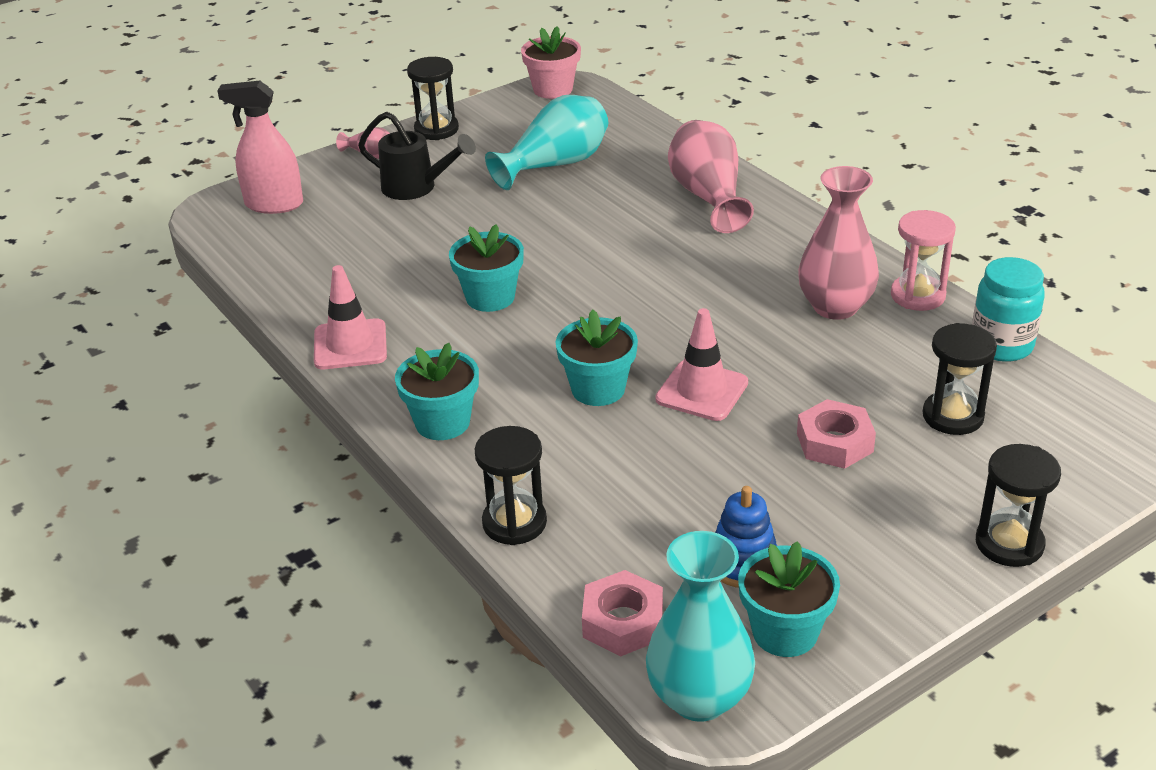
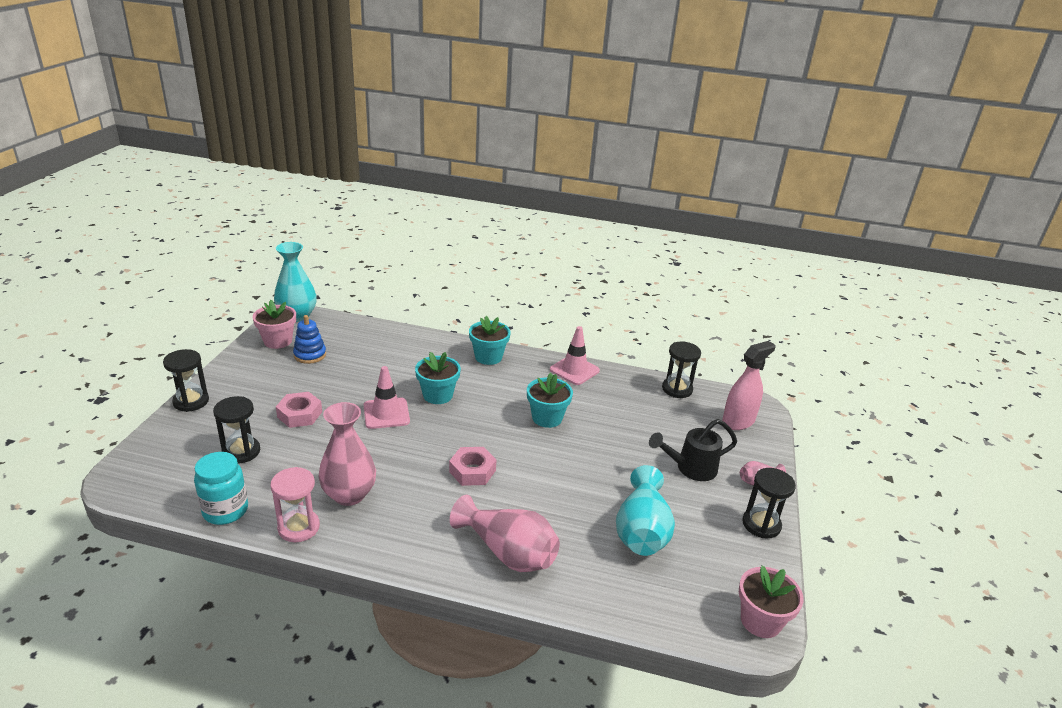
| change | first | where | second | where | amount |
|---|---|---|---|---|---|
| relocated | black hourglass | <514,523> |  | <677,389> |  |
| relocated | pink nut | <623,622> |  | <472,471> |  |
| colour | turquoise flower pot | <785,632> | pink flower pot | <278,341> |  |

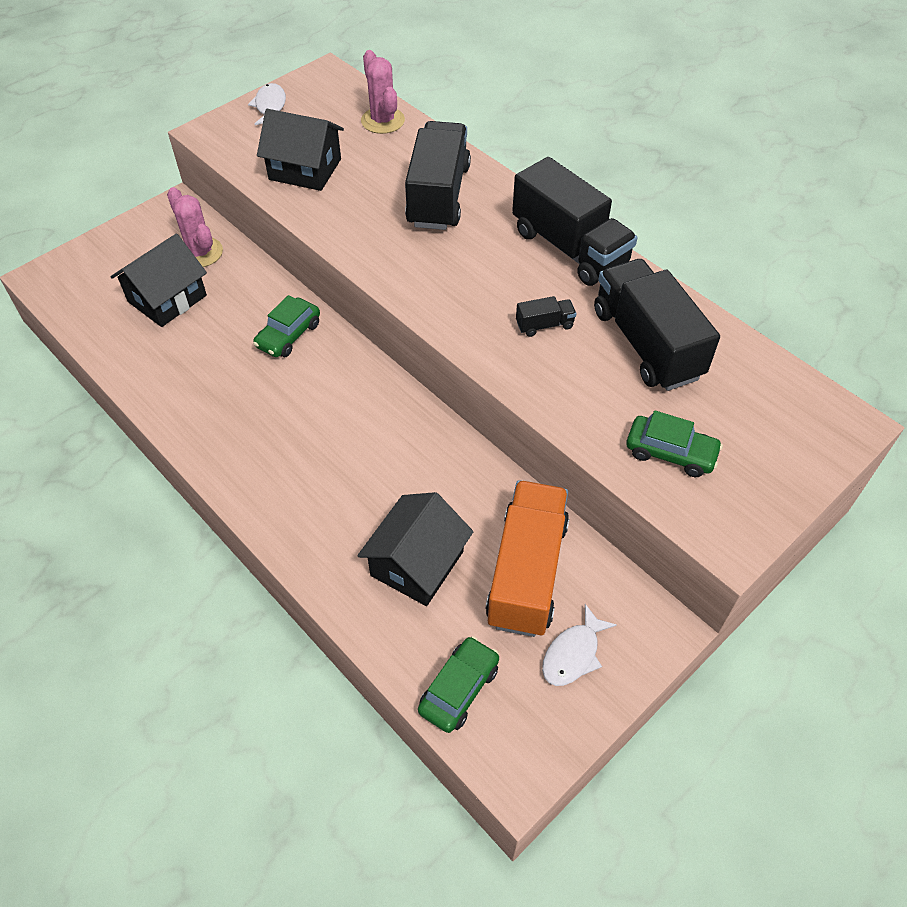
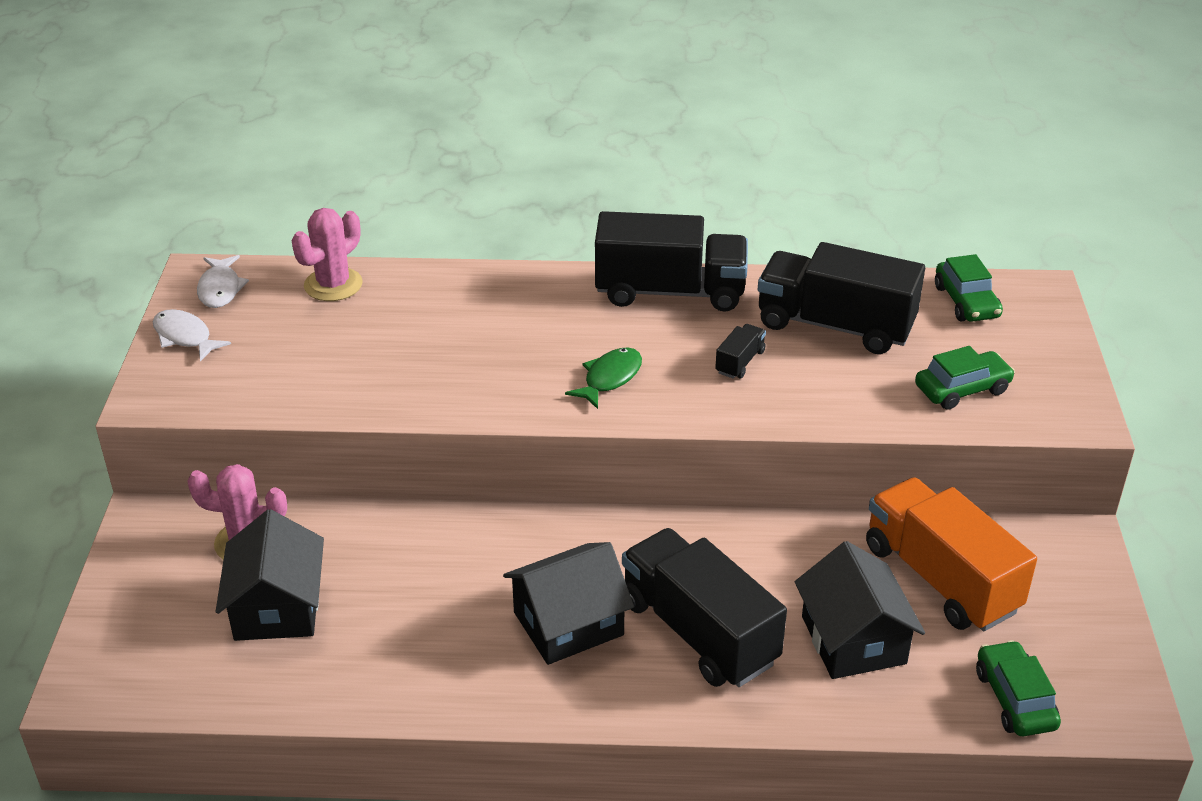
| change | first | where | second | where | amount |
|---|---|---|---|---|---|
| appeared |  |  | green fish | <609,378> |  |
| relocated | green car | <288,335> |  | <966,302> |  |
| relocated | black house | <305,169> |  | <568,623> |  |
| relocated | black truck | <438,196> |  | <698,632> |  |
| relocated | white fish | <573,654> |  | <220,289> |  |
| spun | pink cactus | <383,121> |  | <333,285> | 75 degrees counterclockwise |

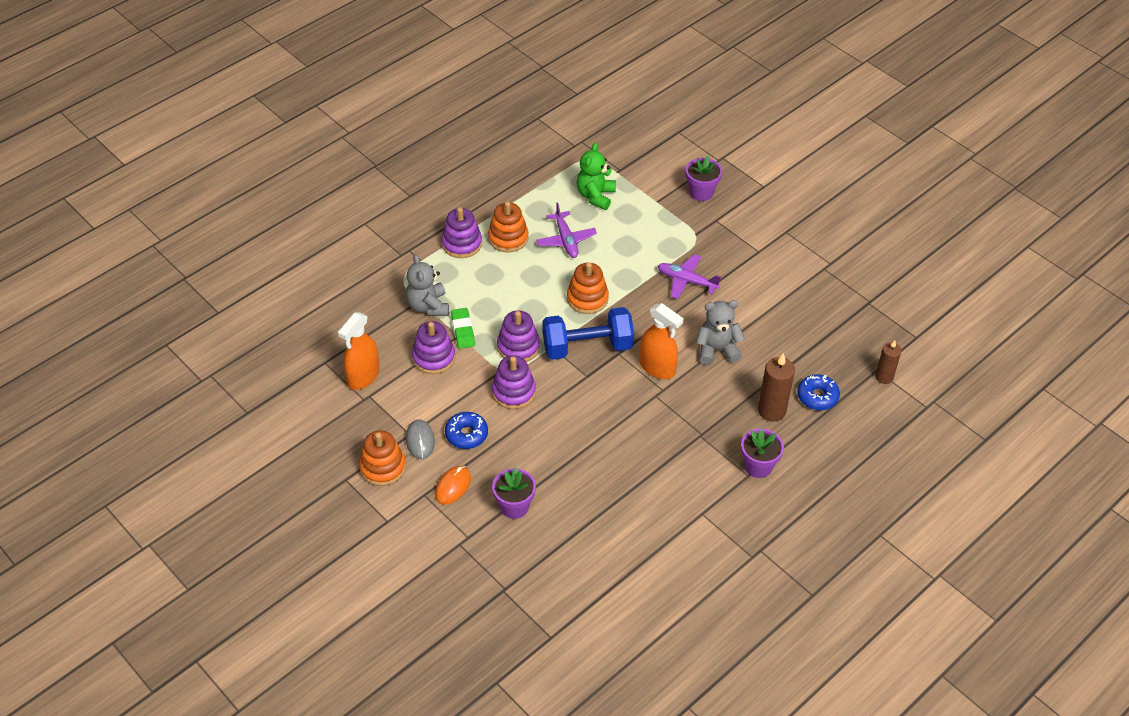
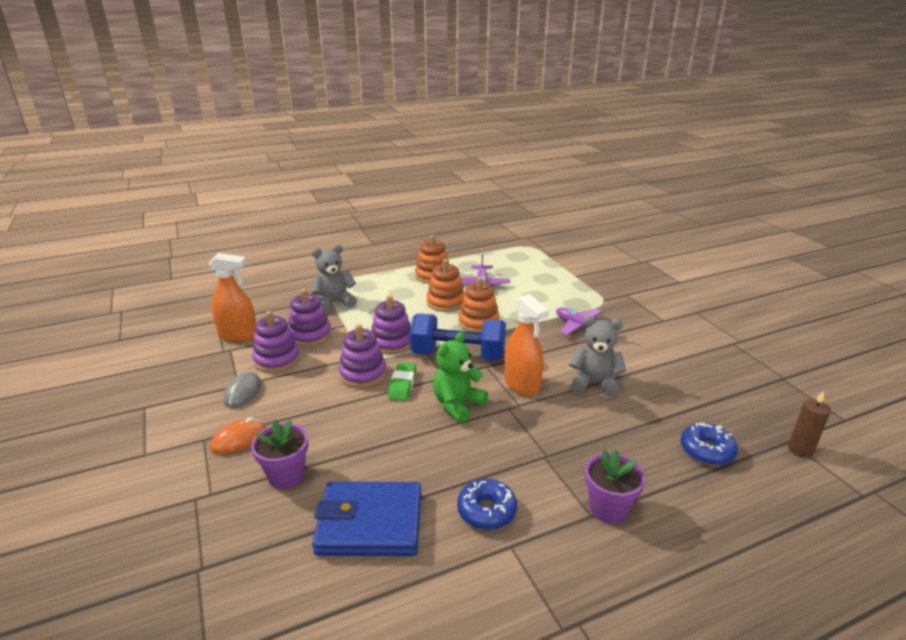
| change | first | where | second | where | amount |
|---|---|---|---|---|---|
| missing | purple flower pot | <701,192> |  |  |  |
| missing | brown candle | <771,410> |  |  |  |
| appeared |  |  | blue wallet | <370,523> |  |
| relocated | orange stacking toy | <382,467> |  | <446,302> |  |
| relocated | purple stacking toy | <462,244> |  | <277,360> |  |
| relocated | blue donut | <466,434> |  | <486,511> |  |
| relocated | green eraser | <463,330> |  | <402,384> |  |
| relocated | green teddy bear | <595,196> |  | <457,405> |  |
| spun | orange spray bottle | <363,376> |  | <238,335> | 135 degrees counterclockwise |
| spun | grey teddy bear | <428,306> |  | <334,303> | 60 degrees clockwise |

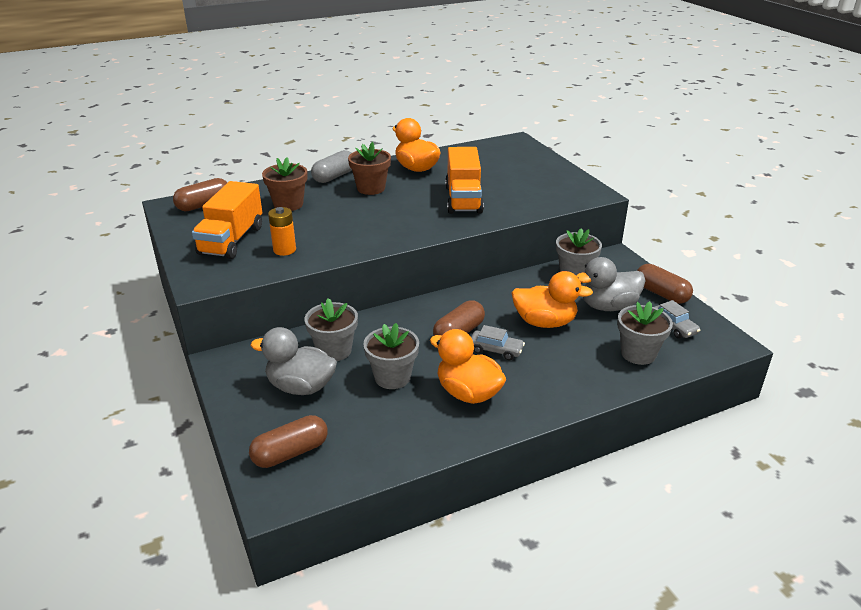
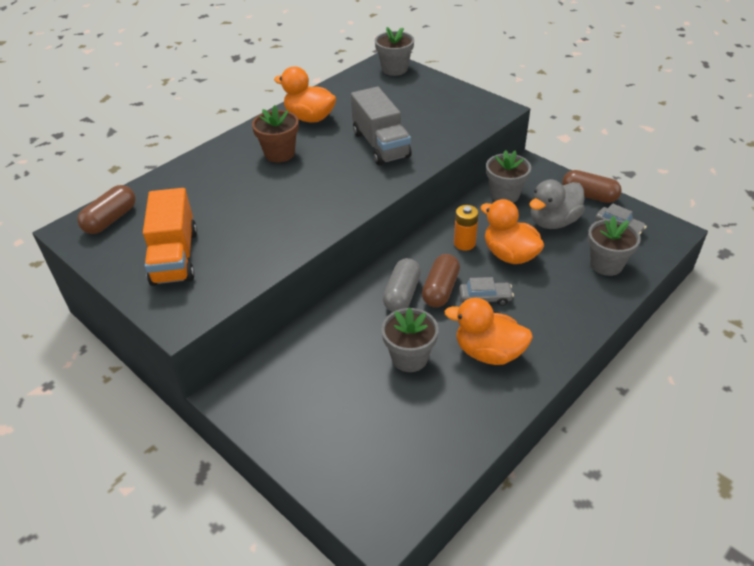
| change | first | where | second | where | amount |
|---|---|---|---|---|---|
| missing | brown capsule | <290,453> |  |  |  |
| missing | grey duck | <301,387> |  |  |  |
| missing | brown flower pot | <288,204> |  |  |  |
| relocated | orange battery | <284,250> |  | <464,243> |  |
| relocated | grey flower pot | <334,350> |  | <394,69> |  |
| relocated | grey capsule | <334,176> |  | <402,294> |  |
| colour | orange truck | <463,199> | grey truck | <381,145> |  |
| spun | orange duck | <544,322> |  | <509,255> | 120 degrees counterclockwise |

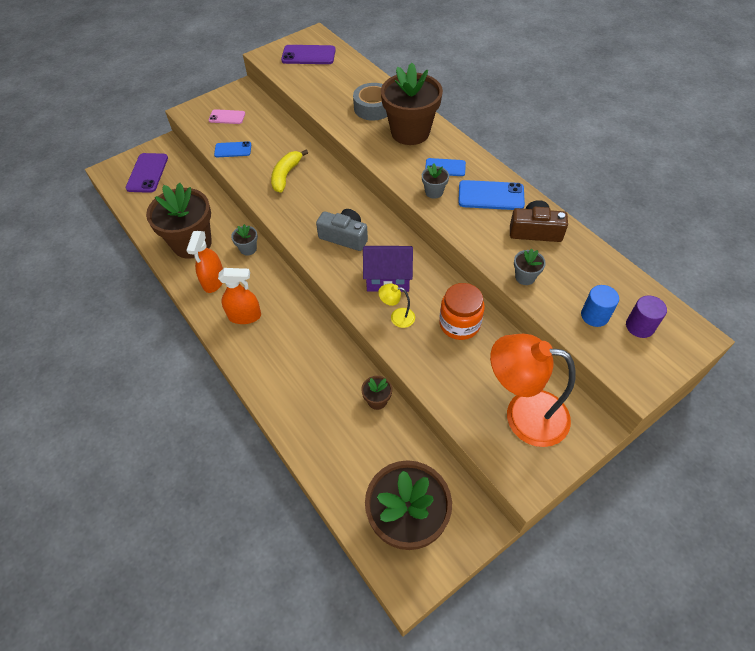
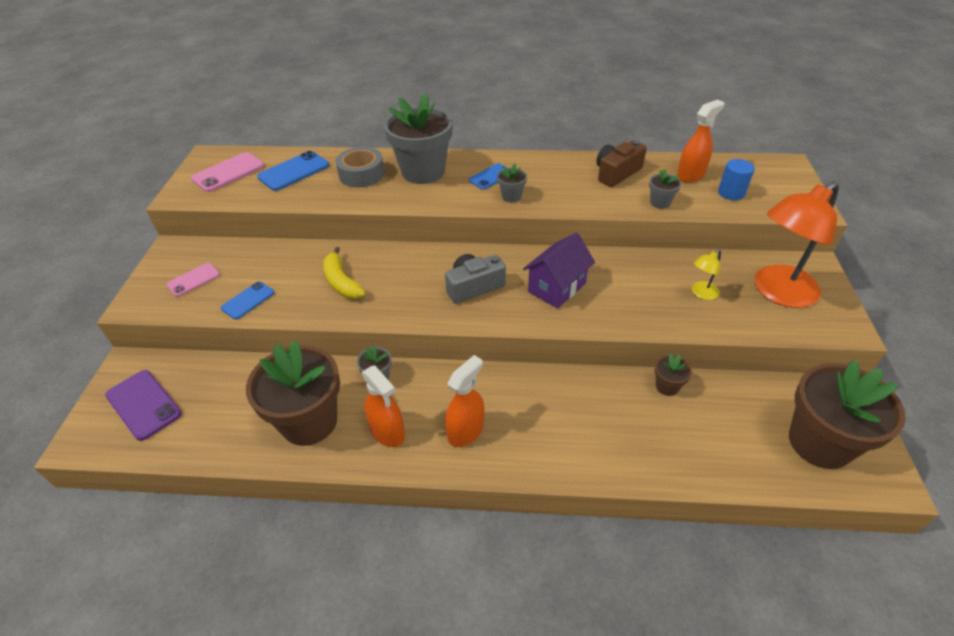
| change | first | where | second | where | amount |
|---|---|---|---|---|---|
| missing | orange jar | <459,324> |  |  |  |
| missing | purple cylinder | <639,326> |  |  |  |
| appeared |  |  | orange spray bottle | <690,175> |  |
| relocated | yellow lamp | <397,317> |  | <701,293> |  |
| relocated | blue phone | <491,196> |  | <294,171> |  |
| colour | purple phone | <308,55> | pink phone | <228,172> |  |
| colour | brown flower pot | <410,132> | grey flower pot | <423,172> |  |

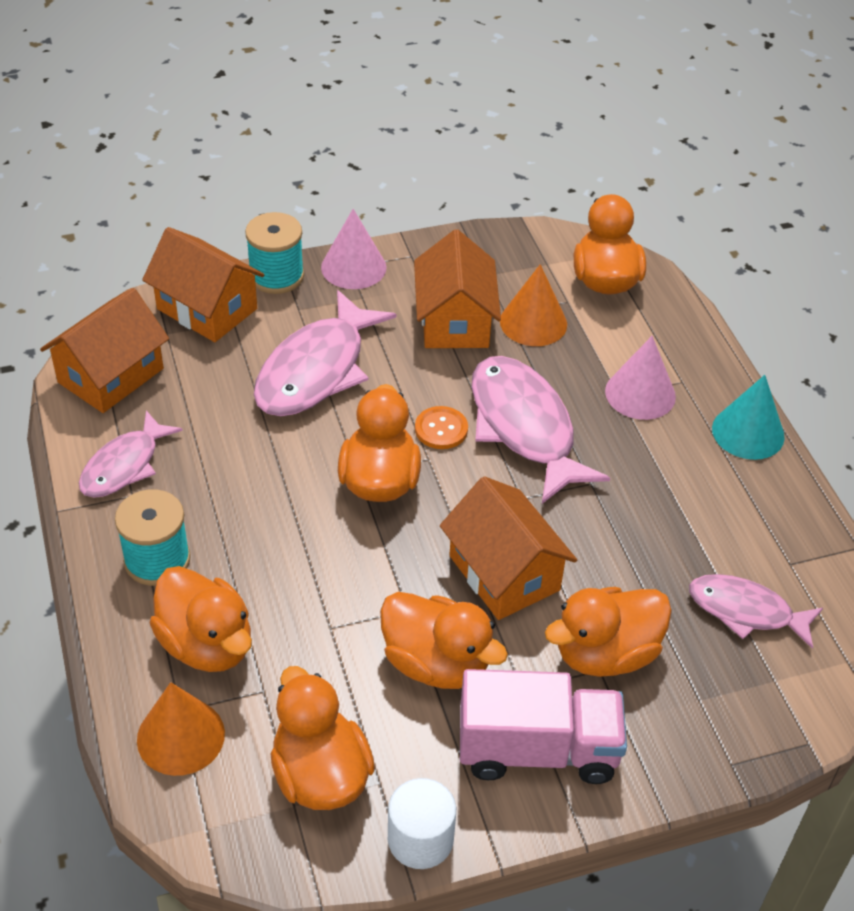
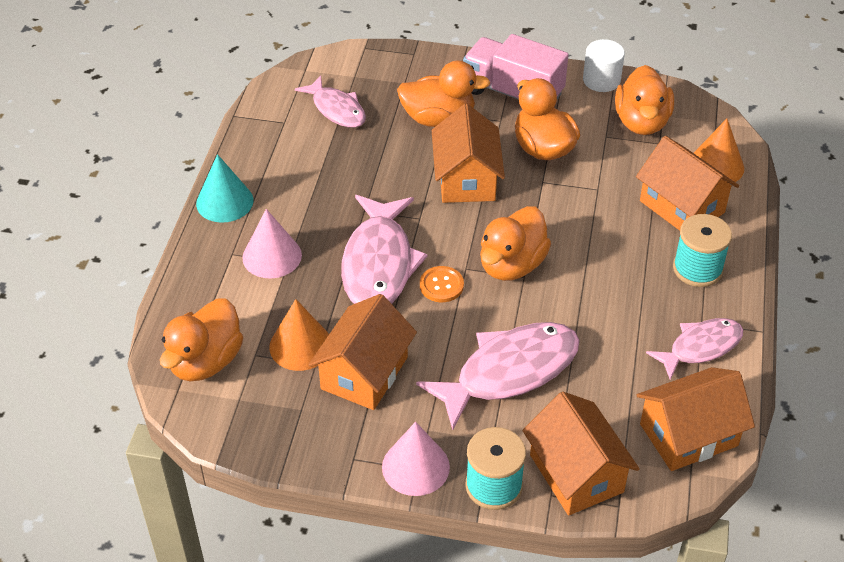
| change | first | where | second | where | amount |
|---|---|---|---|---|---|
| exchanged | orange duck | <207,644> | orange house | <682,206> |  |

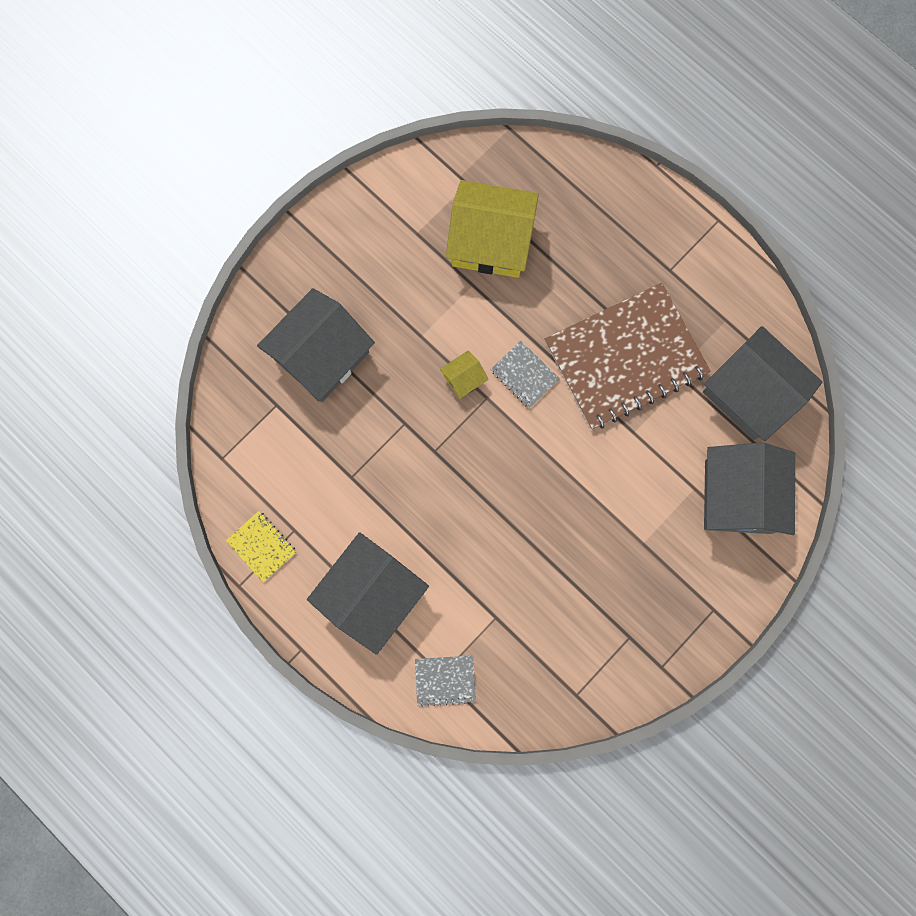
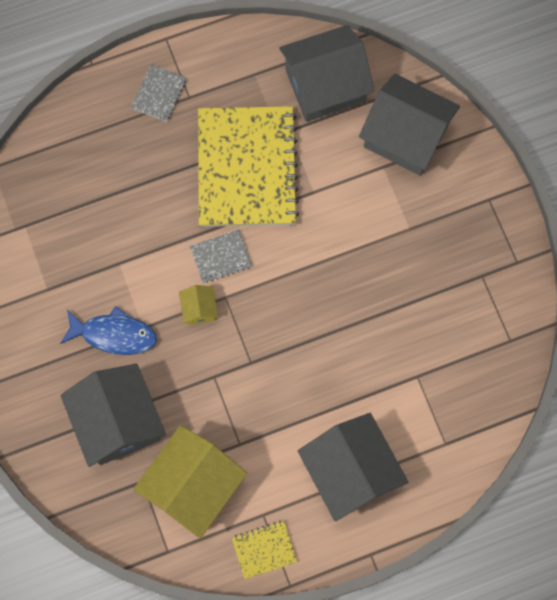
| change | first | where | second | where | amount |
|---|---|---|---|---|---|
| appeared |  |  | blue fish | <114,335> |  |
| relocated | grey notebook | <445,680> |  | <159,94> |  |
| relocated | yellow house | <491,242> |  | <193,486> |  |
| colour | brown notebook | <625,358> | yellow notebook | <247,168> |  |

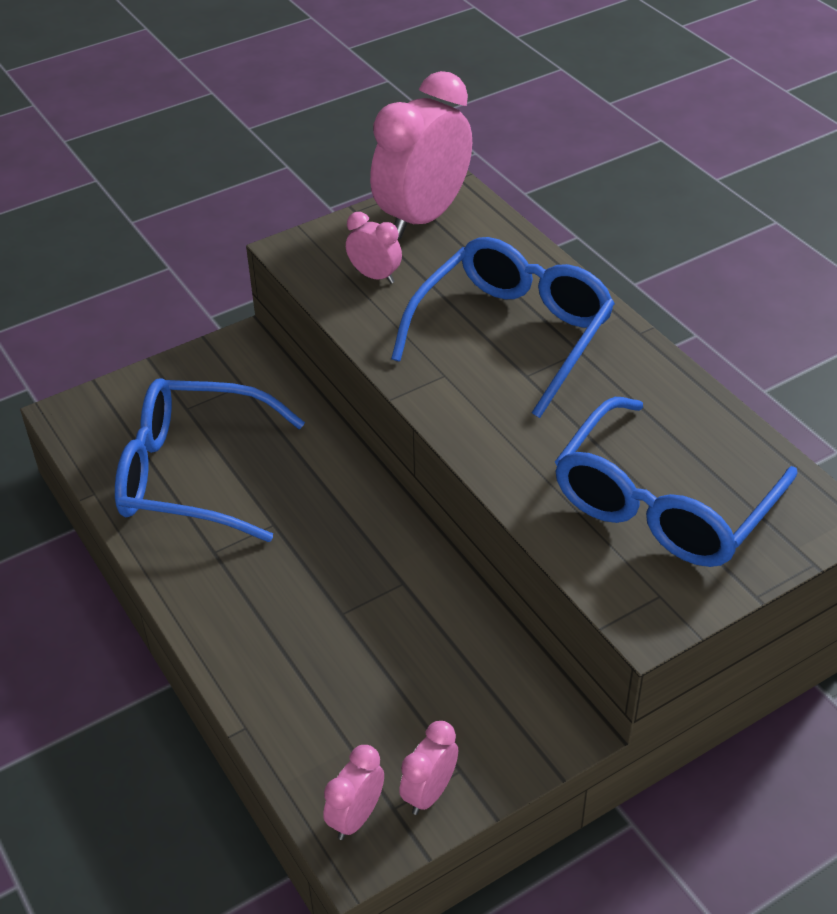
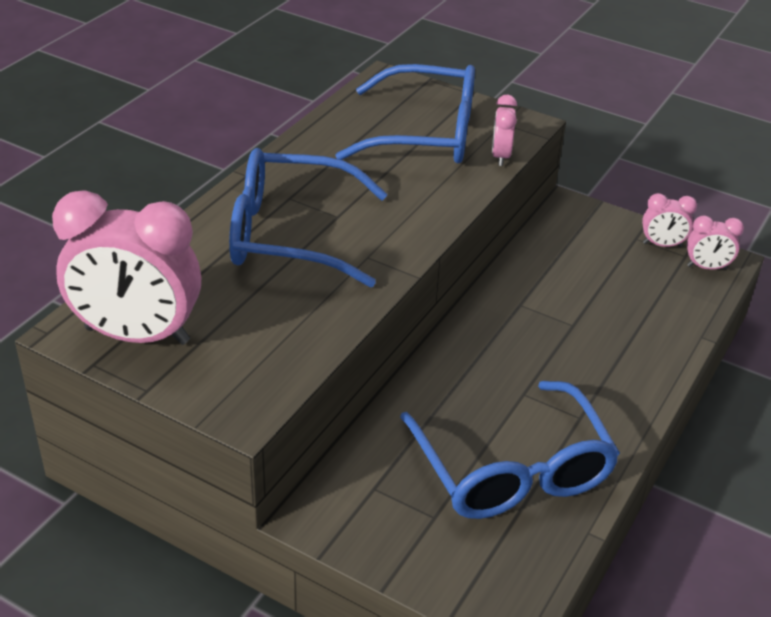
| change | first | where | second | where | amount |
|---|---|---|---|---|---|
| relocated | pink clock | <375,276> |  | <500,156> |  |

